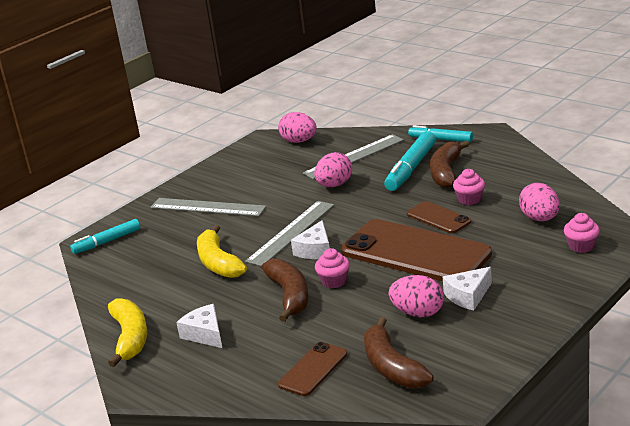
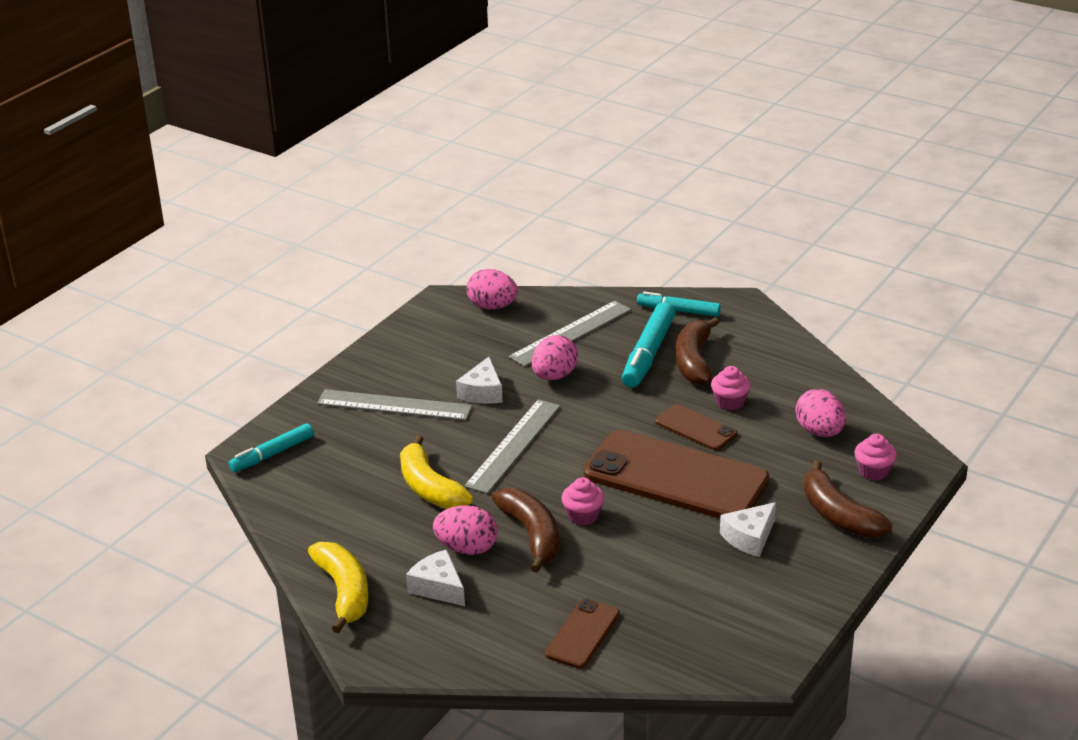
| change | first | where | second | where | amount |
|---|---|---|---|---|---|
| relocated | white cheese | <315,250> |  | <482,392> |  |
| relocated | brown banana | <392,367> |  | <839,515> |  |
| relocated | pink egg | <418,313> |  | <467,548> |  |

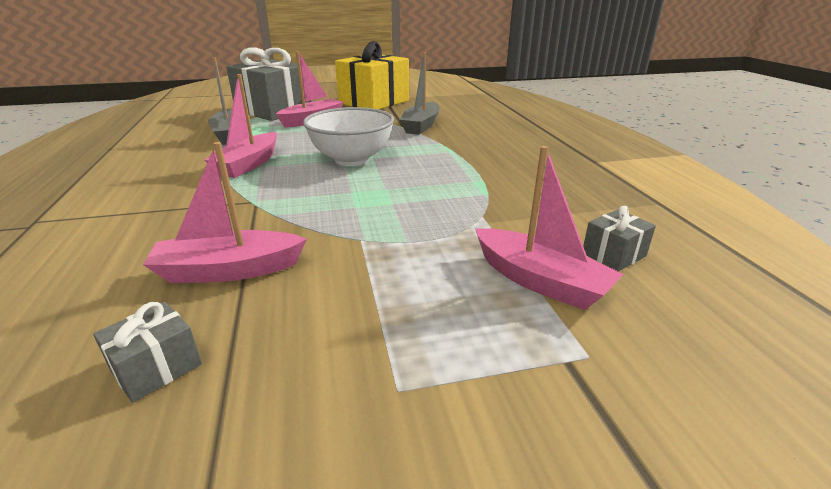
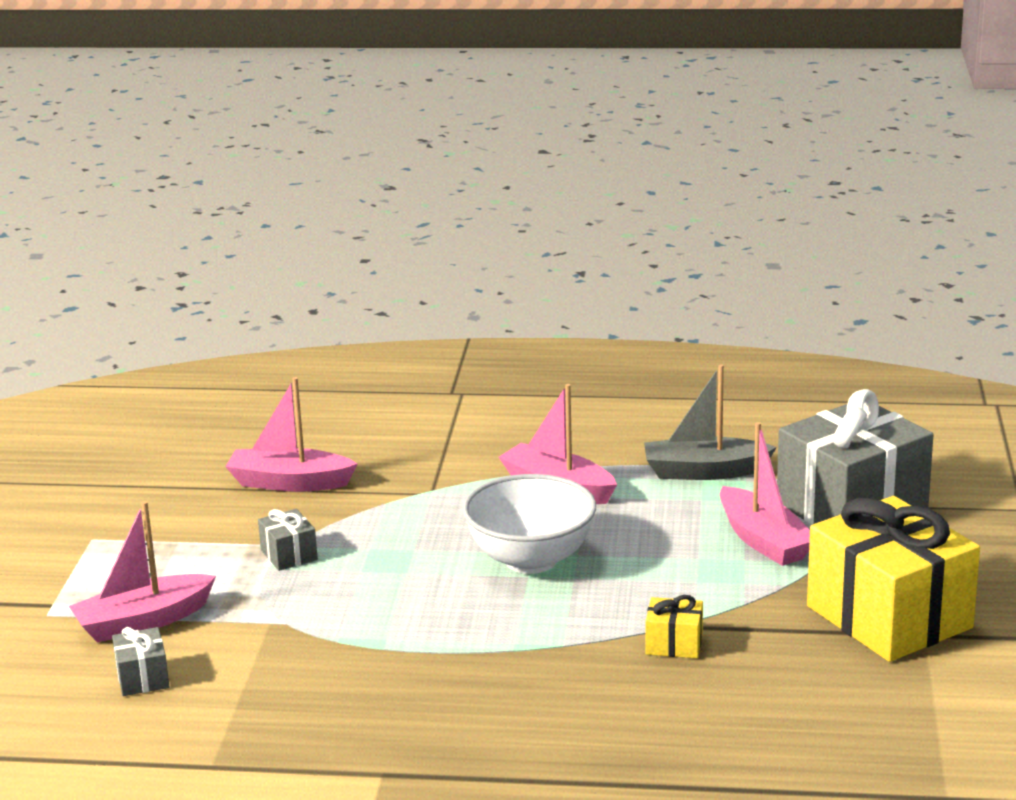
| change | first | where | second | where | amount |
|---|---|---|---|---|---|
| relocated | grey gift | <157,367> |  | <289,555> |  |
| exchanged | grey boat | <421,126> | yellow gift | <674,644> |  |
| spun | pink boat | <229,270> |  | <290,483> | 90 degrees counterclockwise |

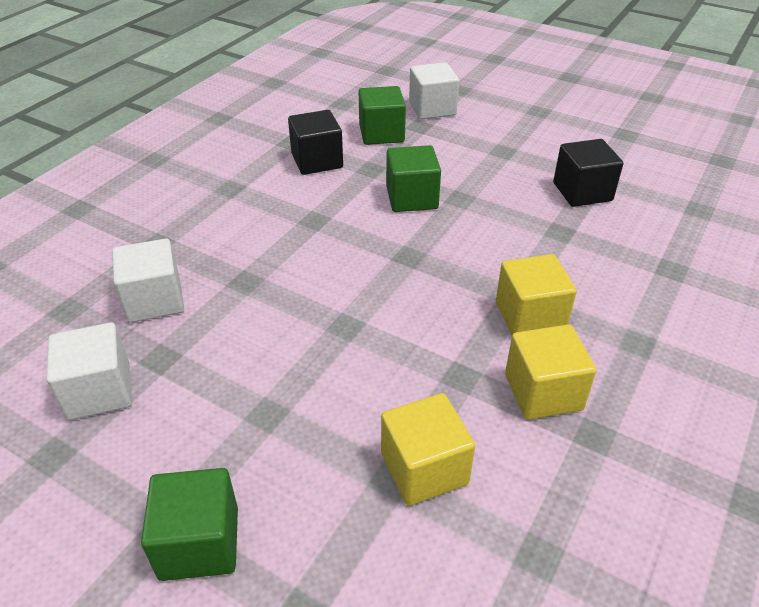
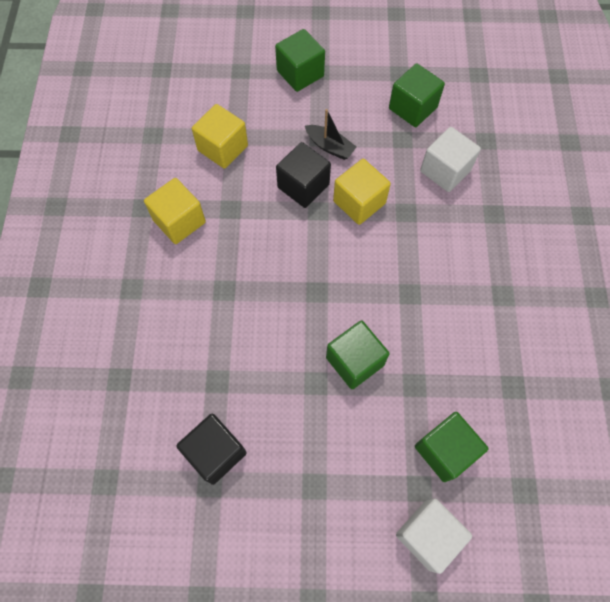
| change | first | where | second | where | amount |
|---|---|---|---|---|---|
| appeared |  |  | black boat | <330,146> |  |
| relocated | black cube | <317,161> |  | <303,186> |  |
| relocated | yellow cube | <530,316> |  | <359,202> |  |
| colour | white cube | <99,391> | green cube | <412,108> |  |

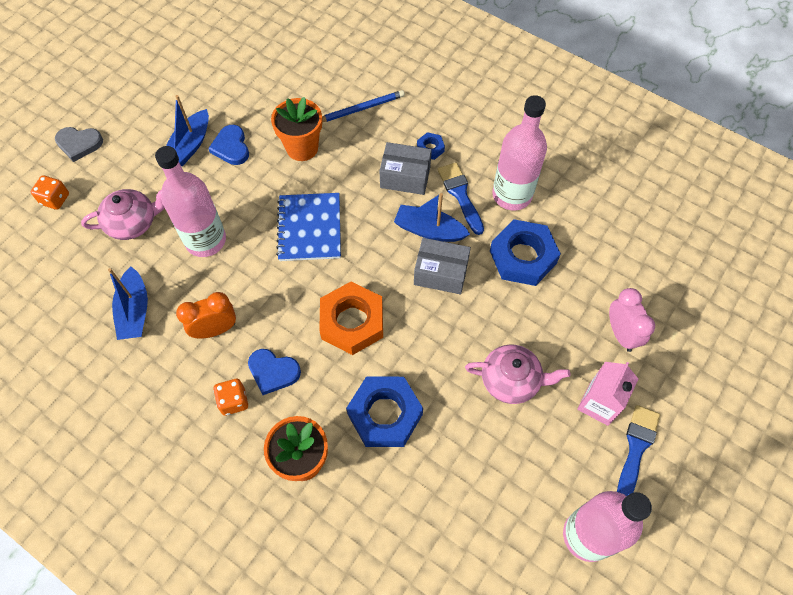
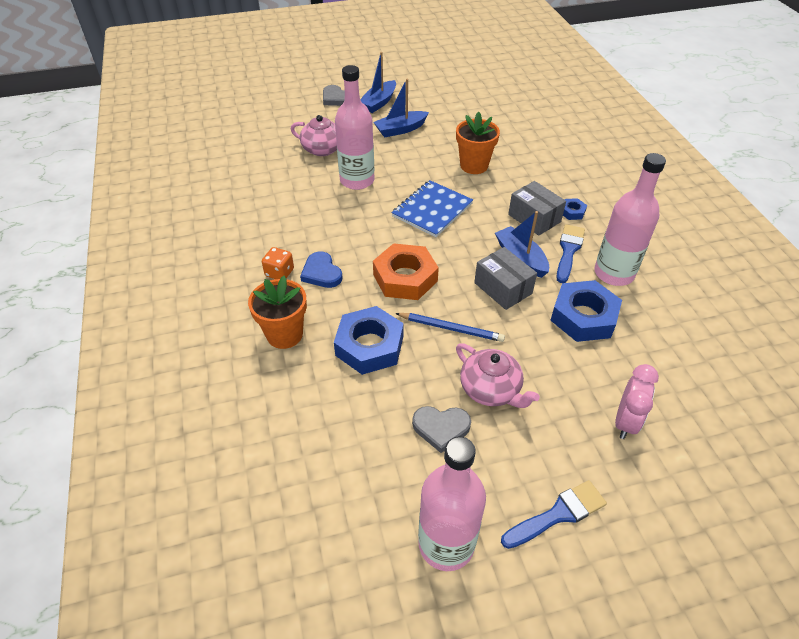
| change | first | where | second | where | amount |
|---|---|---|---|---|---|
| missing | orange dice | <55,199> |  |  |  |
| missing | orange clock | <215,329> |  |  |  |
| missing | blue heart | <231,147> |  |  |  |
| missing | pink carton | <599,403> |  |  |  |
| appeared |  |  | grey heart | <441,428> |  |
| relocated | blue boat | <135,311> |  | <379,103> |  |
| relocated | blue pencil | <361,108> |  | <451,328> |  |

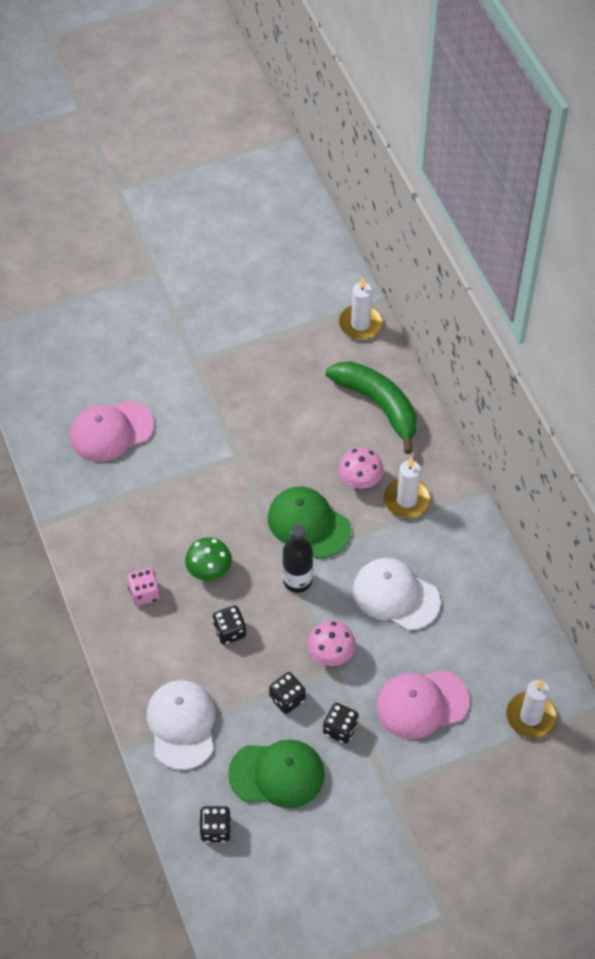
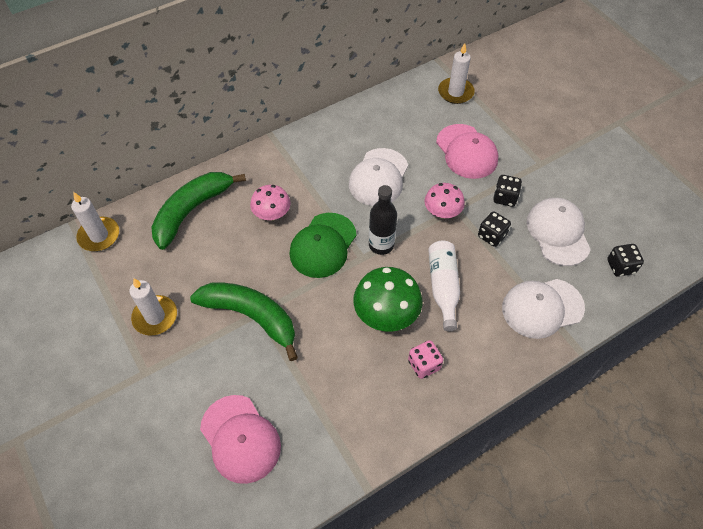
| change | first | where | second | where | amount |
|---|---|---|---|---|---|
| appeared |  |  | green banana | <251,316> |  |
| relocated | white candle | <406,500> |  | <155,317> |  |
| exchanged | black dice | <229,631> | white bottle | <443,287> |  |
| colour | green cap | <277,774> | white cap | <558,233> |  |
| size | green mushroom | <209,570> |  | <386,314> | x1.54 |

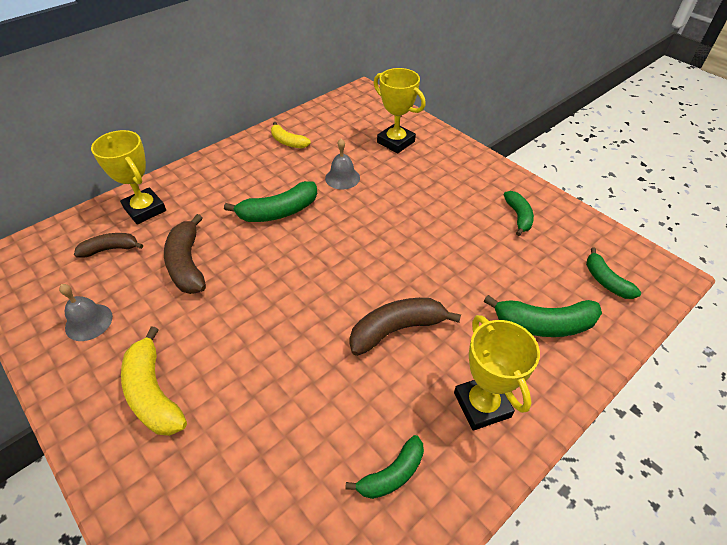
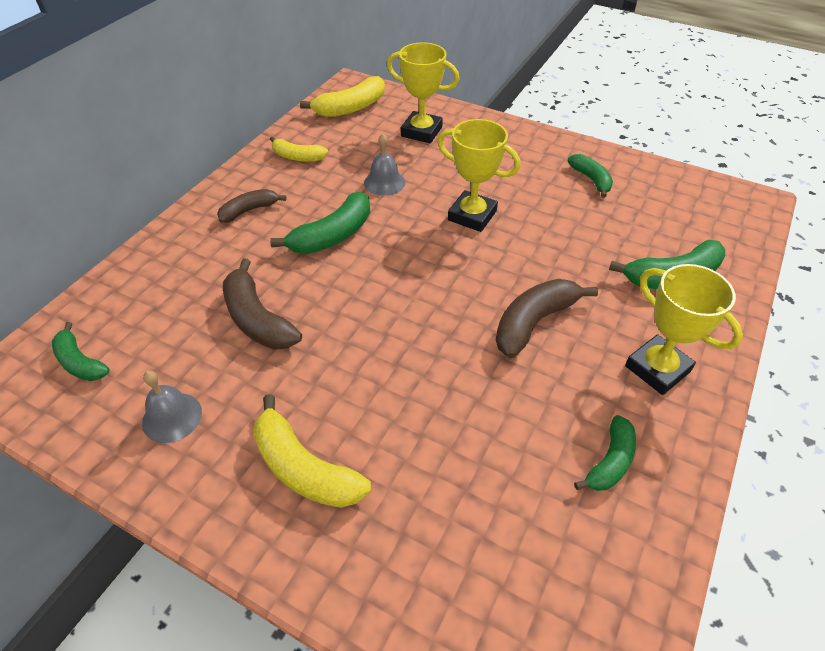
| change | first | where | second | where | amount |
|---|---|---|---|---|---|
| appeared |  |  | yellow banana | <351,108> |  |
| relocated | brown banana | <110,249> |  | <249,210> |  |
| relocated | yellow trophy | <145,209> |  | <472,215> |  |
| relocated | green banana | <606,281> |  | <80,362> |  |

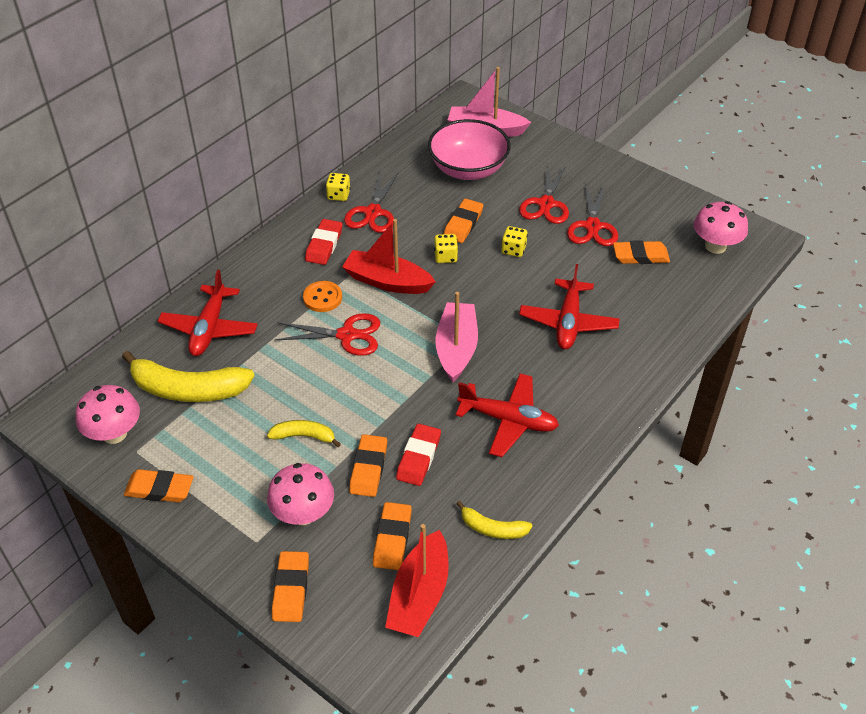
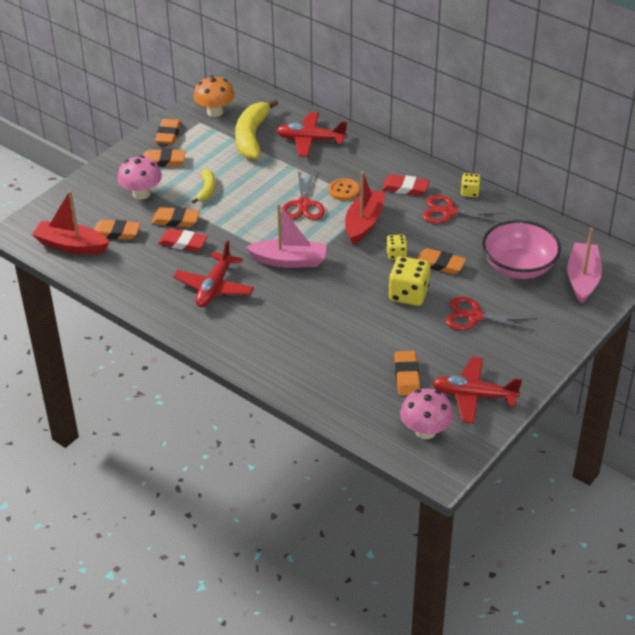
| change | first | where | second | where | amount |
|---|---|---|---|---|---|
| missing | yellow banana | <492,528> |  |  |  |
| missing | red scissors | <592,226> |  |  |  |
| relocated | orange eraser | <291,589> |  | <163,161> |  |
| relocated | red plane | <568,322> |  | <474,396> |  |
| colour | pink mushroom | <114,433> | orange mushroom | <215,112> |  |
| size | yellow dice | <513,250> |  | <408,294> | x1.80 |

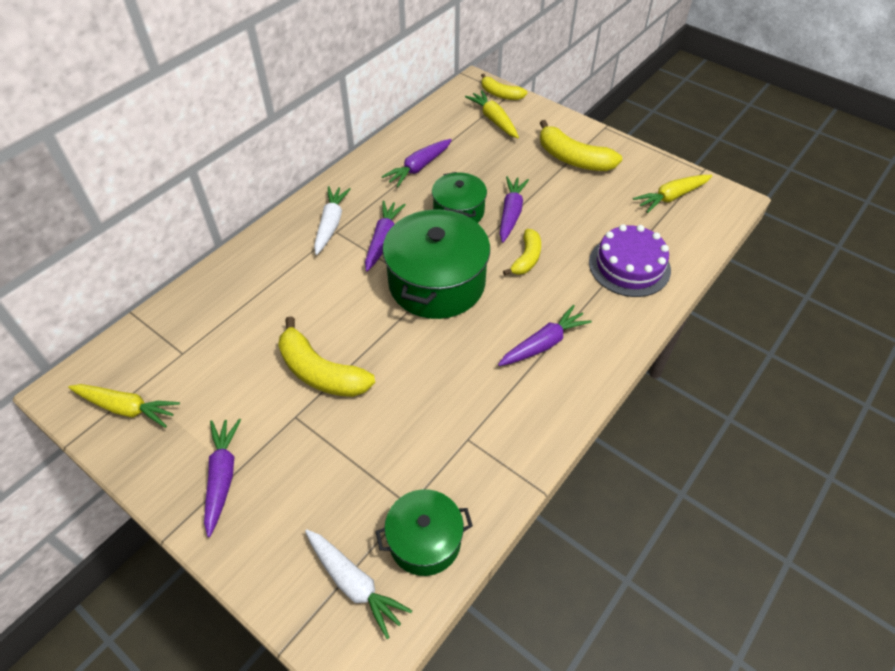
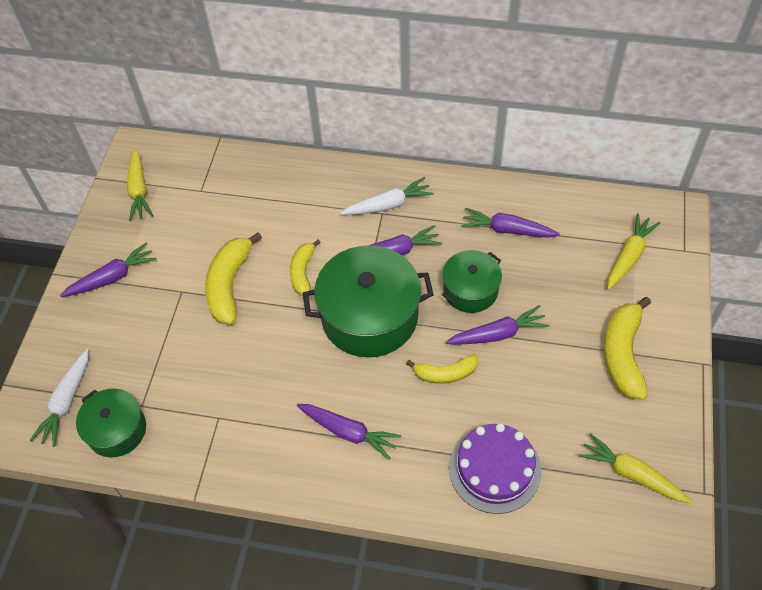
| change | first | where | second | where | amount |
|---|---|---|---|---|---|
| relocated | yellow banana | <500,94> |  | <303,272> |  |

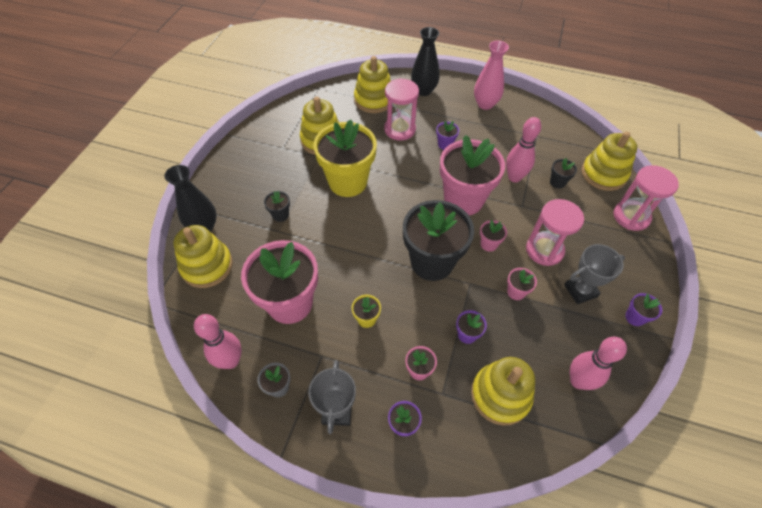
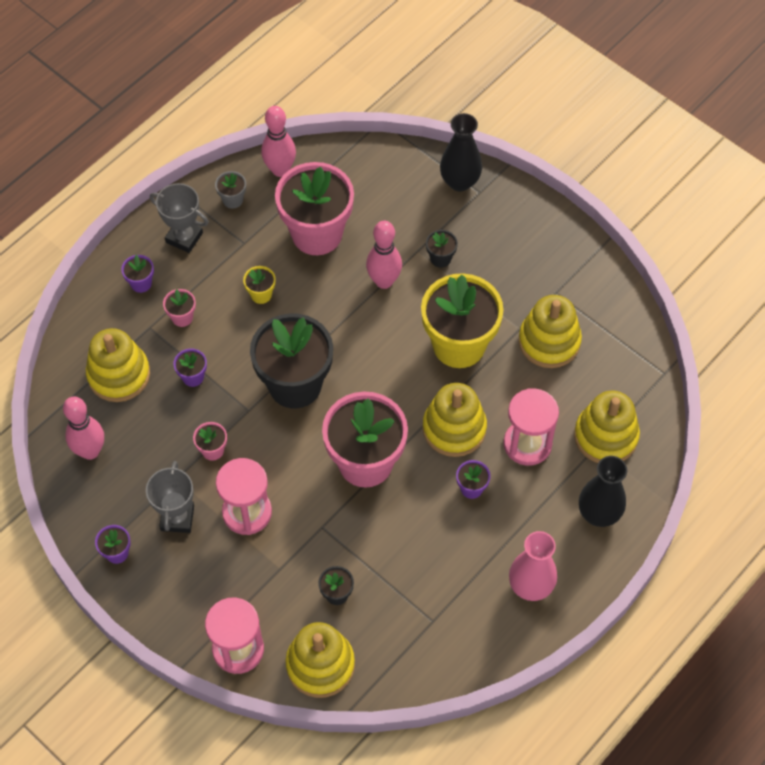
| change | first | where | second | where | amount |
|---|---|---|---|---|---|
| missing | pink flower pot | <489,244> |  |  |  |
| relocated | yellow stacking toy | <207,266> |  | <454,428> |  |
| relocated | pink bowling pin | <514,177> |  | <384,281> |  |

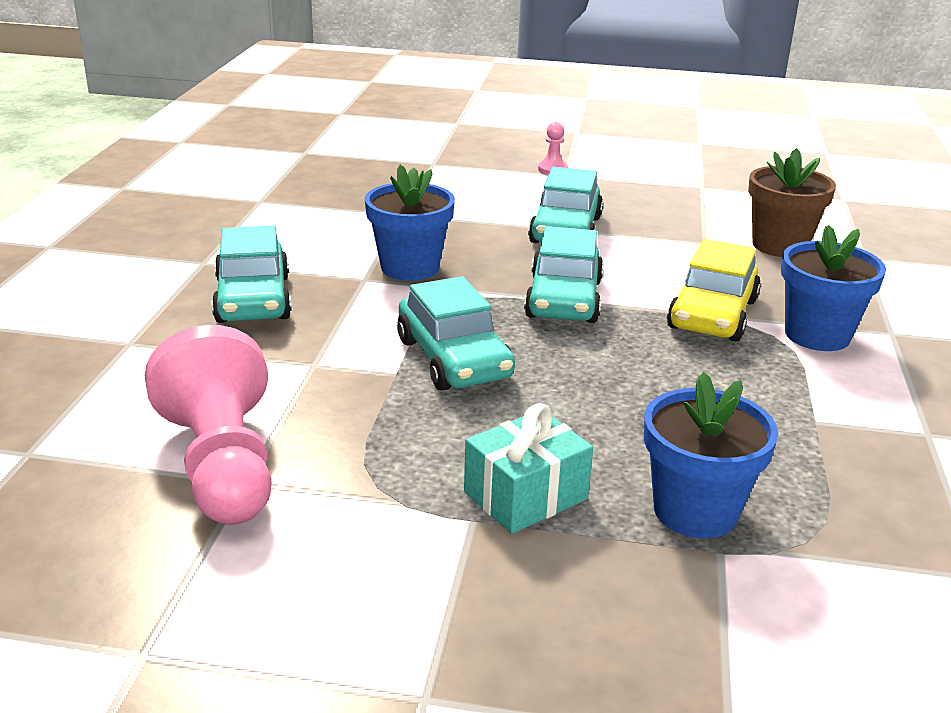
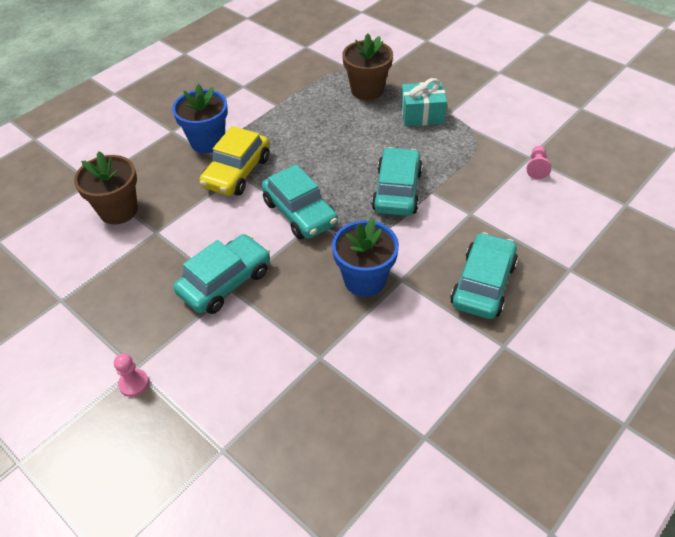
| change | first | where | second | where | amount |
|---|---|---|---|---|---|
| colour | blue flower pot | <695,511> | brown flower pot | <367,90> |  |
| spun | turquoise car | <563,299> |  | <300,213> | 105 degrees clockwise |
| spun | yellow car | <712,314> |  | <237,172> | 150 degrees clockwise |
| size | pink pawn | <222,465> |  | <536,168> | x0.42 |

